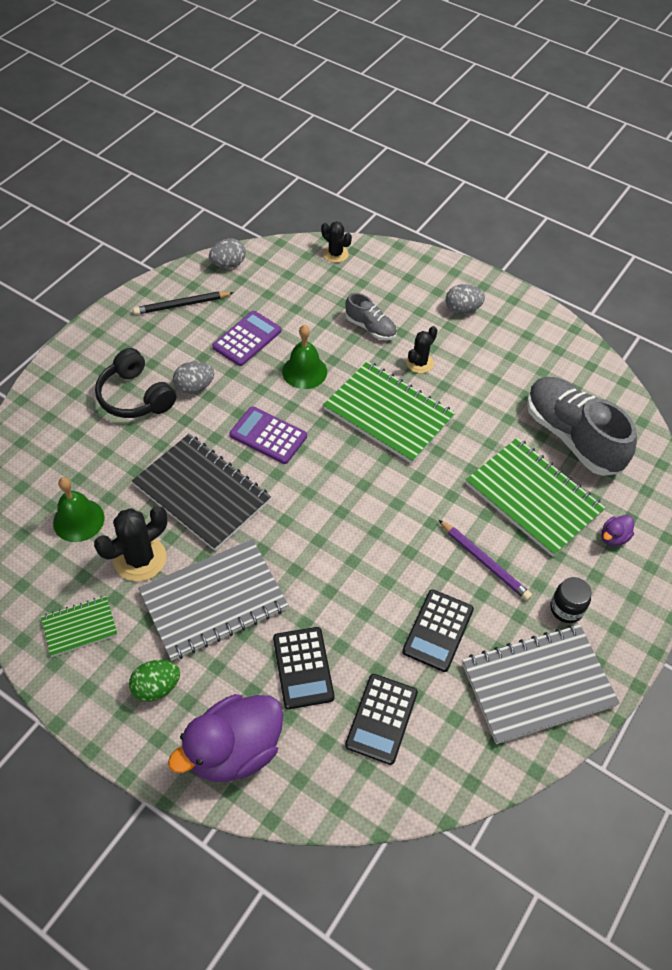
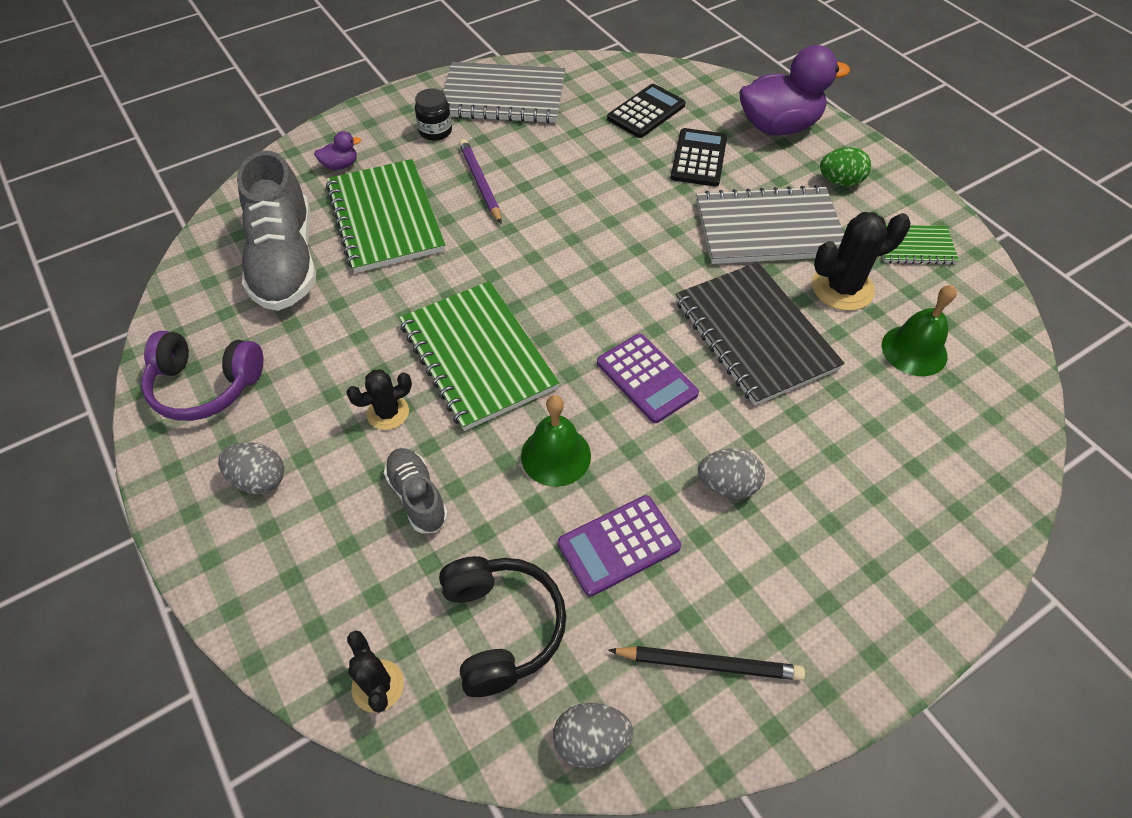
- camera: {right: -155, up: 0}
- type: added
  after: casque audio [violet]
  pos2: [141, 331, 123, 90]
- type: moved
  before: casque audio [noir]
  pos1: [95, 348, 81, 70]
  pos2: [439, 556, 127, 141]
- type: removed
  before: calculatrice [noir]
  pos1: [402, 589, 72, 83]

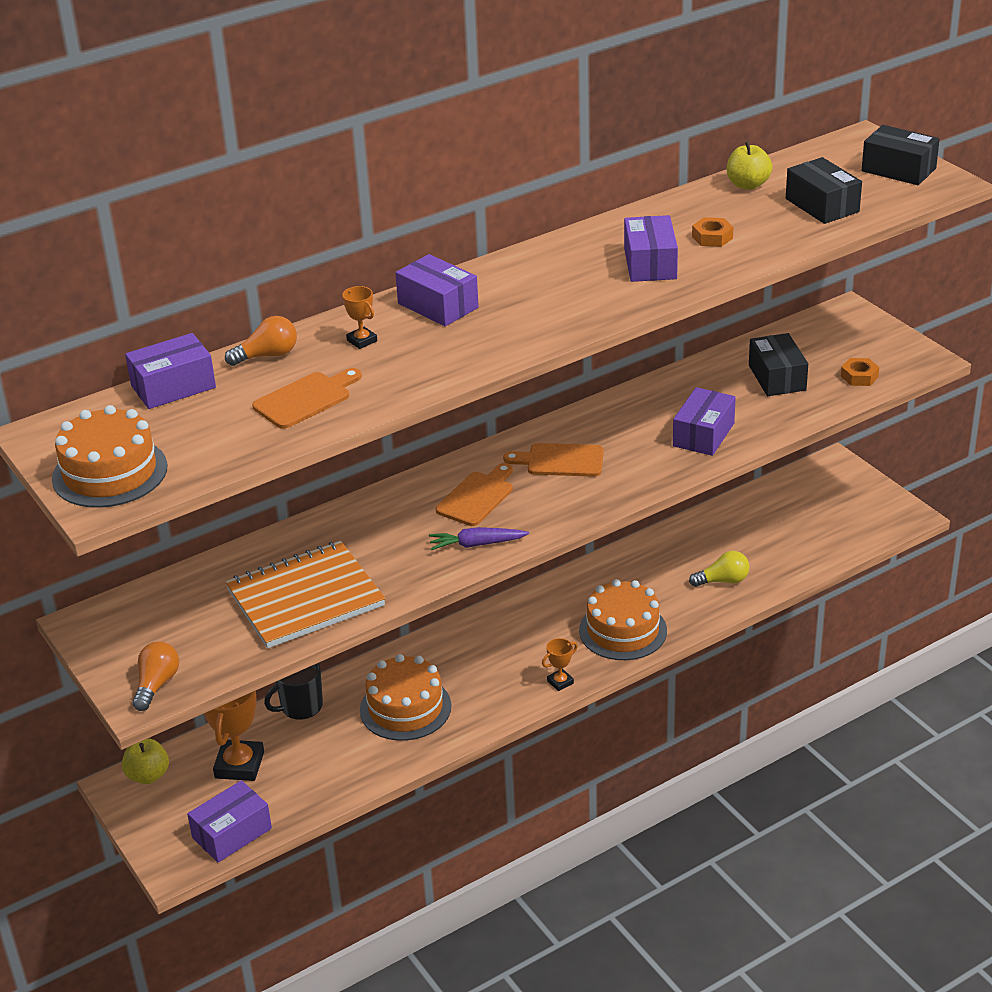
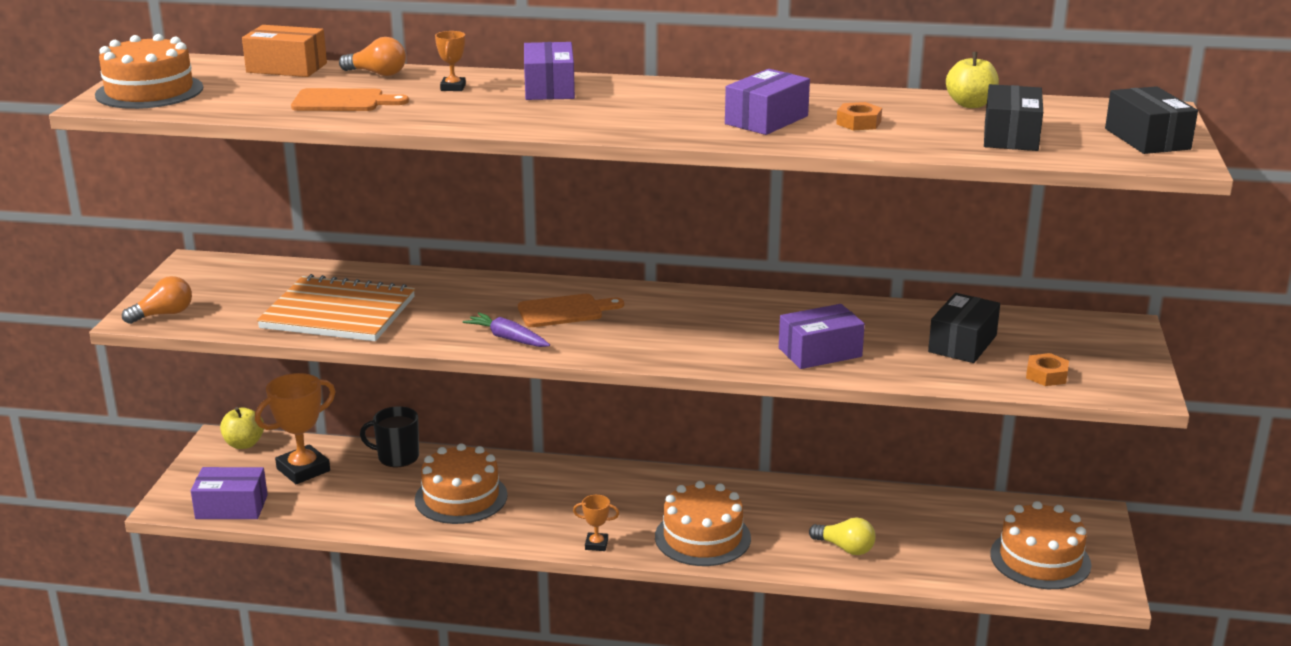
- camera: {right: 40, up: -10}
- type: recoloured
  before: boîte [violet]
  after: boîte [orange]
  pos1: [125, 333, 91, 76]
  pos2: [242, 25, 85, 52]
- type: added
  after: gâteau [orange]
  pos2: [990, 501, 101, 88]
- type: removed
  before: planche à découper [orange]
  pos1: [503, 443, 101, 34]

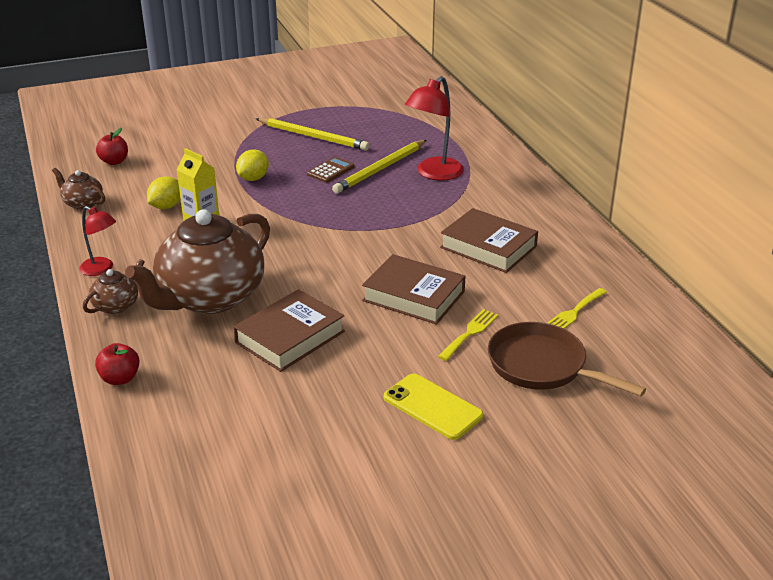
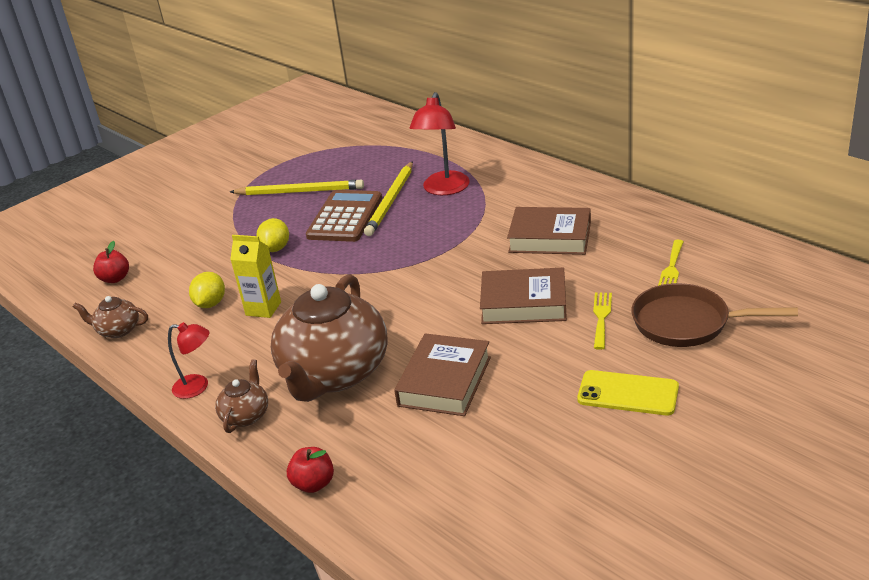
- camera: {right: -20, up: 0}
- type: resized
  before: calculatrice [marron]
  pos1: [307, 157, 48, 26]
  pos2: [306, 190, 76, 52]
  scale: 1.92

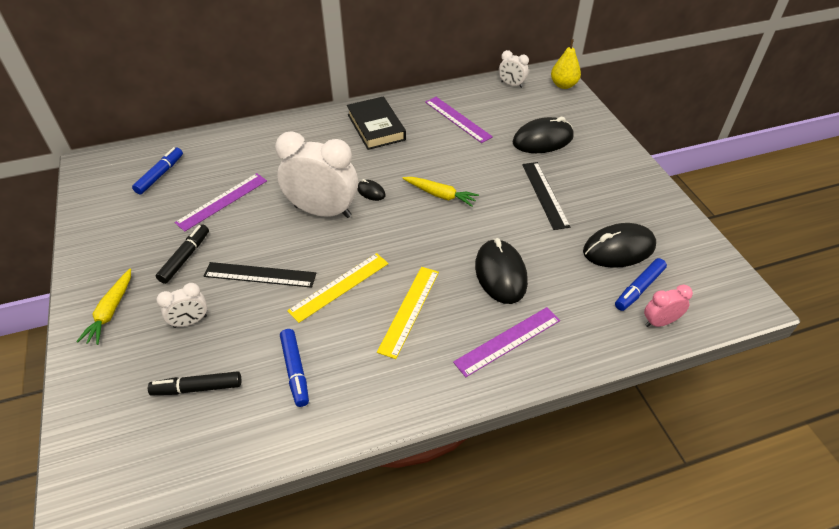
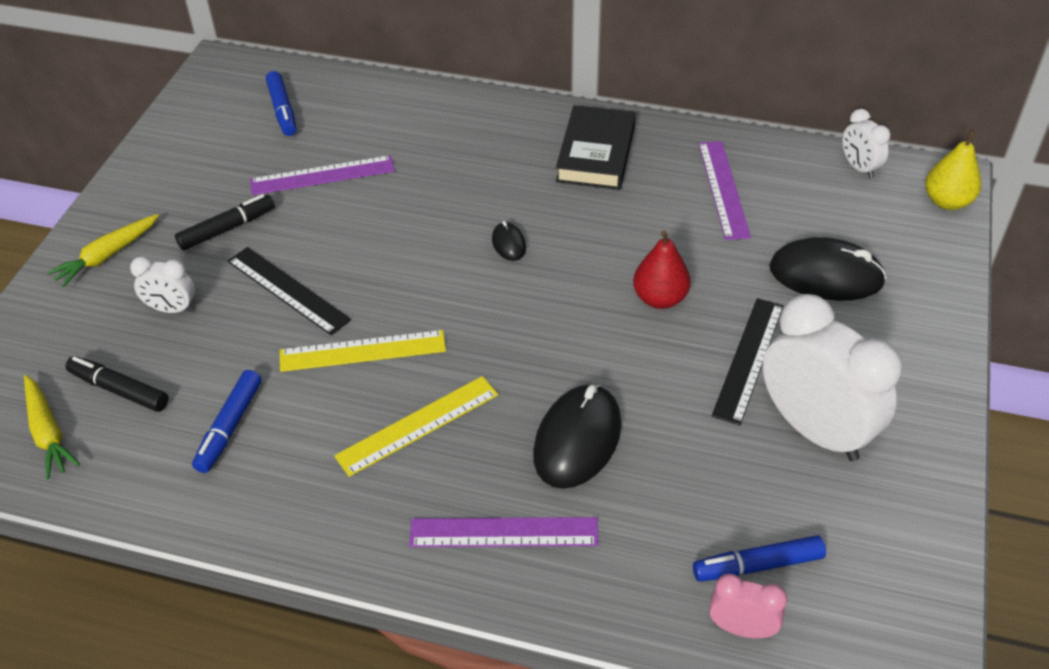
- camera: {right: 35, up: 0}
- type: moved
  before: carotte [jaune]
  pos1: [402, 177, 77, 30]
  pos2: [24, 375, 56, 104]
- type: turned
  before: feutre [bleu]
  pos1: [132, 147, 51, 48]
  pos2: [266, 71, 31, 65]
  turn: 105
- type: added
  after: poire [rouge]
  pos2: [633, 230, 58, 79]
- type: moved
  before: réveil [blanc]
  pos1: [275, 131, 83, 87]
  pos2: [762, 294, 140, 167]
- type: removed
  before: souris [noir]
  pos1: [583, 223, 73, 45]

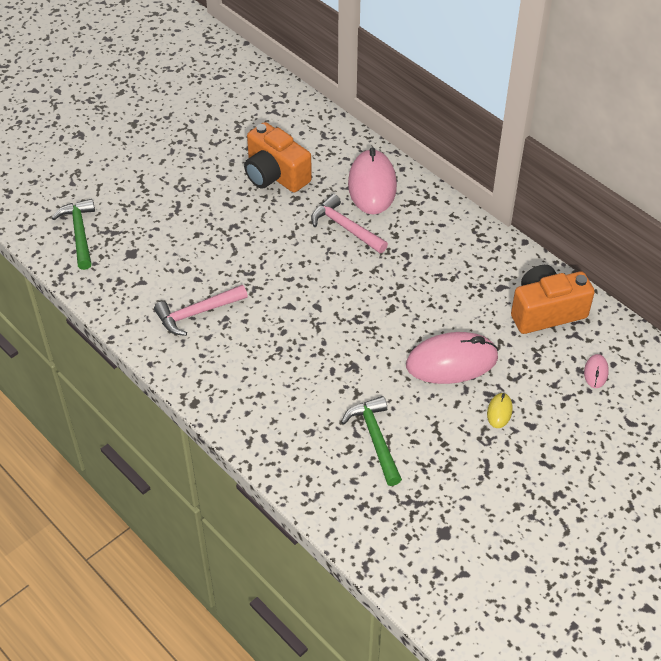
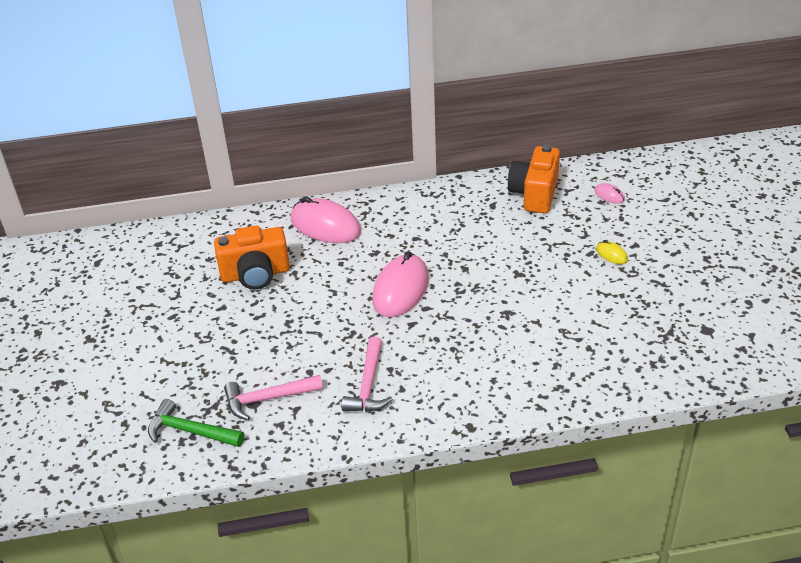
- camera: {right: -55, up: -10}
- type: moved
  before: marteau [rose]
  pos1: [311, 194, 77, 59]
  pos2: [224, 375, 99, 45]
- type: moved
  before: souris [rose]
  pos1: [406, 332, 93, 52]
  pos2: [372, 251, 57, 66]
- type: removed
  before: marteau [vert]
  pos1: [341, 396, 61, 90]

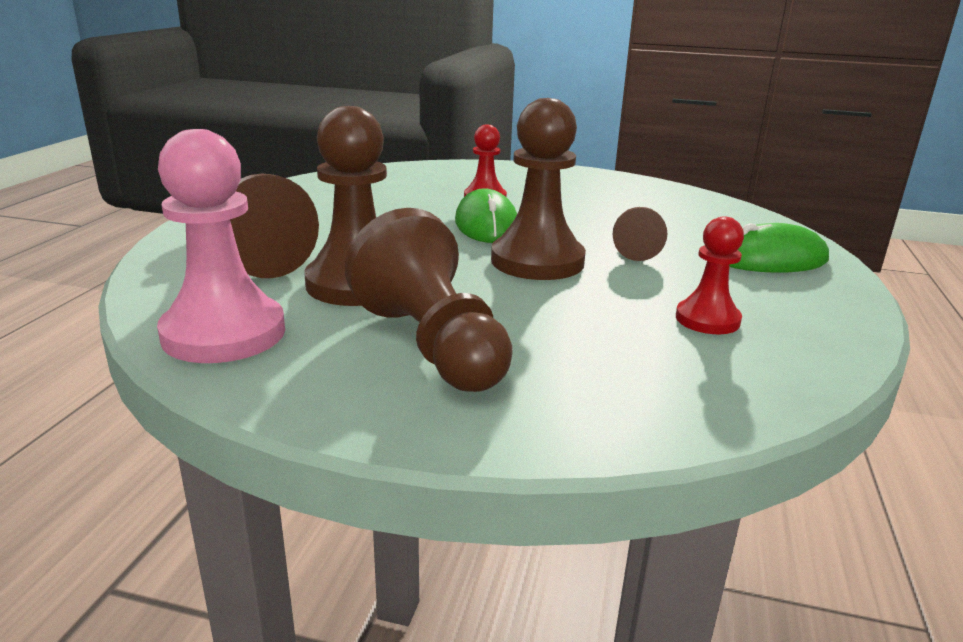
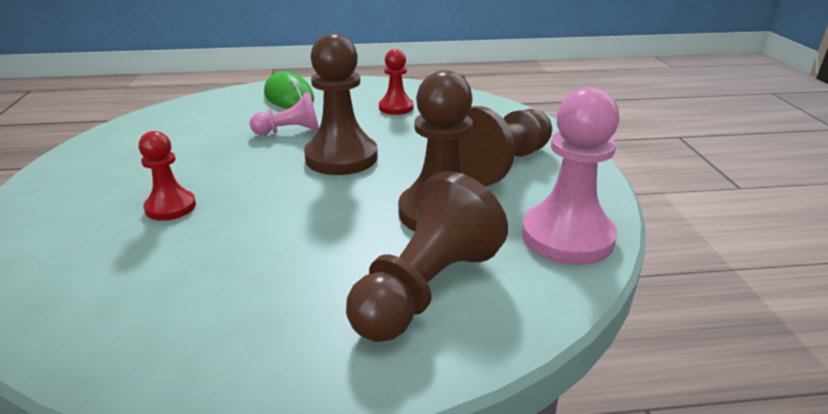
- camera: {right: -110, up: 5}
- type: recoloured
  before: pion [marron]
  after: pion [rose]
  pos1: [613, 207, 54, 54]
  pos2: [250, 92, 69, 43]
- type: removed
  before: souris [vert]
  pos1: [455, 188, 62, 55]

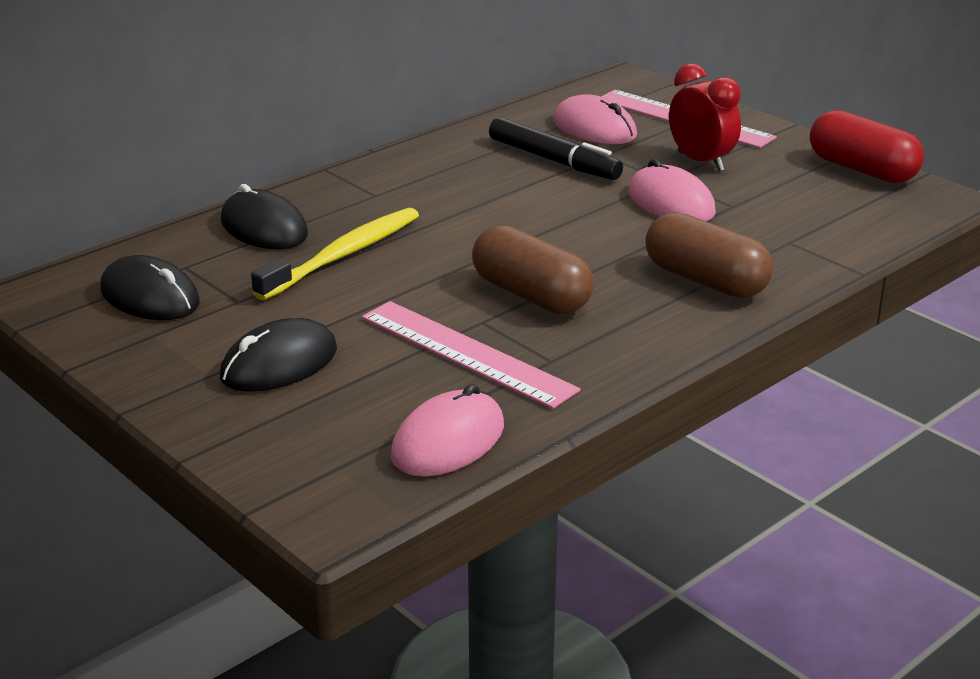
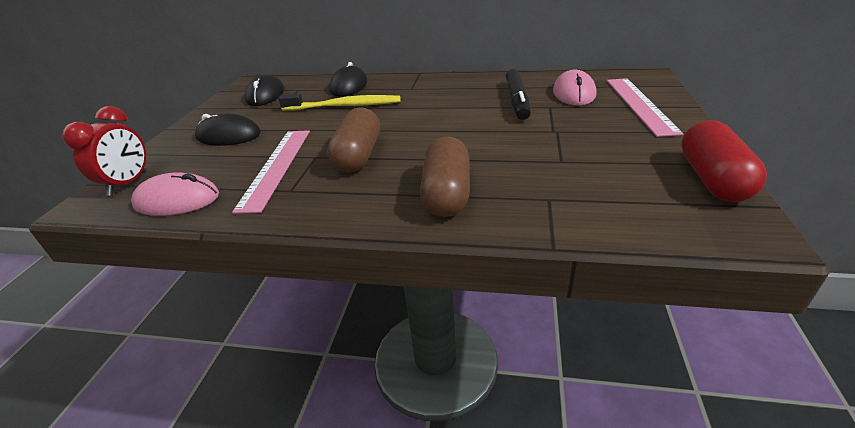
- camera: {right: 55, up: 5}
- type: moved
  before: réveil [rouge]
  pos1: [669, 64, 72, 107]
  pos2: [62, 106, 85, 90]
- type: removed
  before: souris [rose]
  pos1: [628, 159, 88, 63]

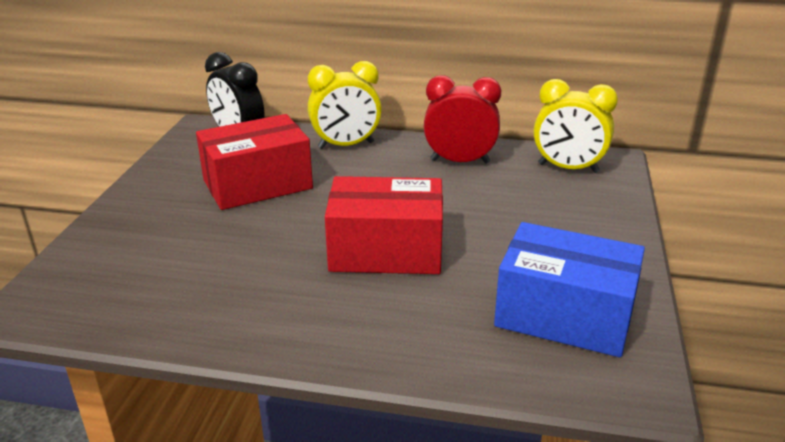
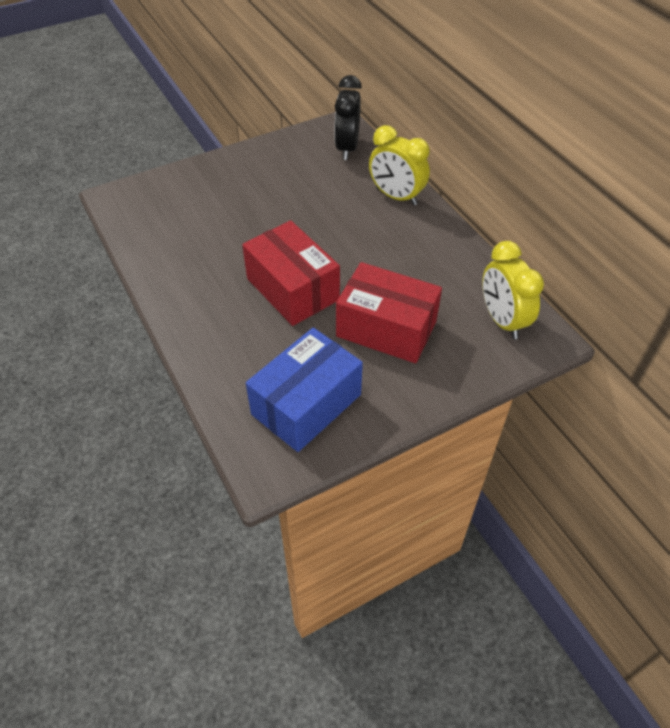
- camera: {right: 50, up: 20}
- type: turned
  before: boîte [bleu]
  pos1: [494, 222, 151, 135]
  pos2: [246, 328, 117, 124]
  turn: 60
- type: moved
  before: boîte [rouge]
  pos1: [196, 114, 117, 96]
  pos2: [336, 262, 106, 101]
- type: removed
  before: réveil [rouge]
  pos1: [424, 75, 77, 89]

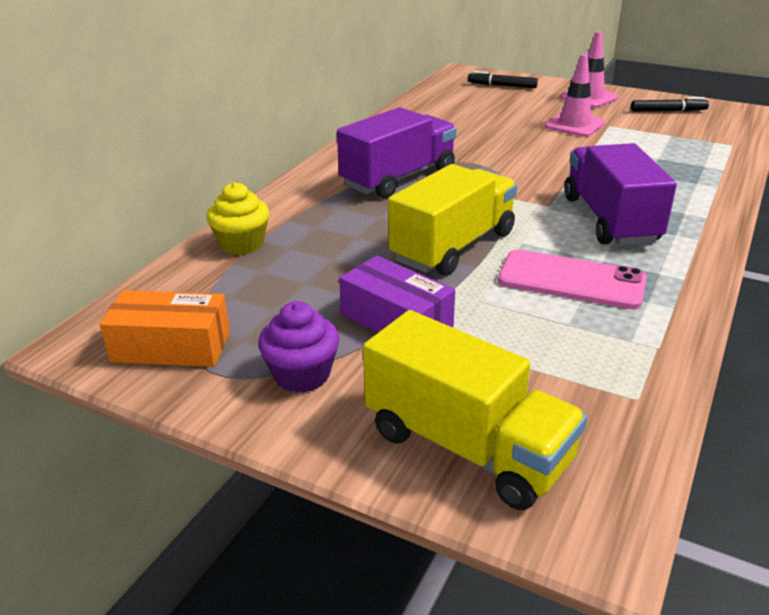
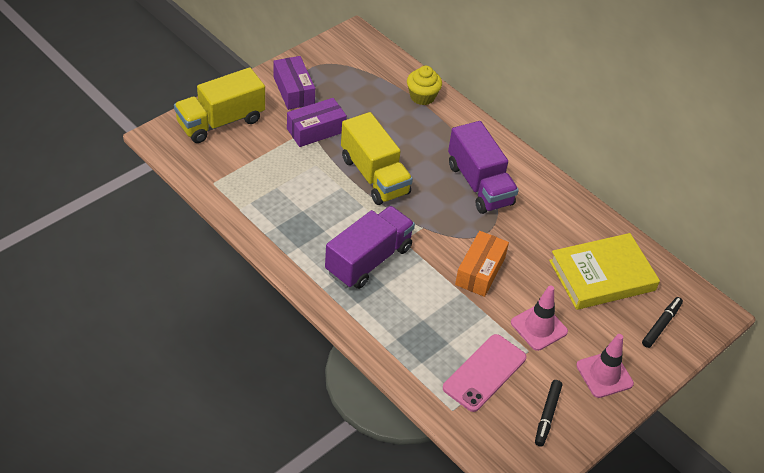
- camera: {right: 105, up: 15}
- type: replaced
  before: muffin [violet]
  after: boîte [violet]
  pos1: [258, 301, 81, 92]
  pos2: [273, 56, 42, 54]
- type: turned
  before: camion [violet]
  pos1: [565, 143, 112, 102]
  pos2: [325, 206, 90, 83]
  turn: -60
- type: moved
  before: téléphone [rose]
  pos1: [498, 249, 149, 60]
  pos2: [443, 334, 83, 78]
- type: moved
  before: boîte [orange]
  pos1: [100, 290, 130, 77]
  pos2: [455, 231, 54, 66]
- type: added
  after: livre [jaune]
  pos2: [549, 233, 111, 77]

